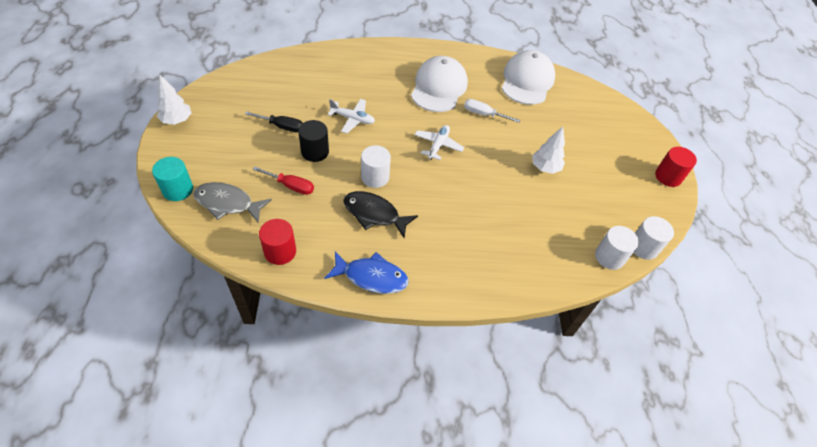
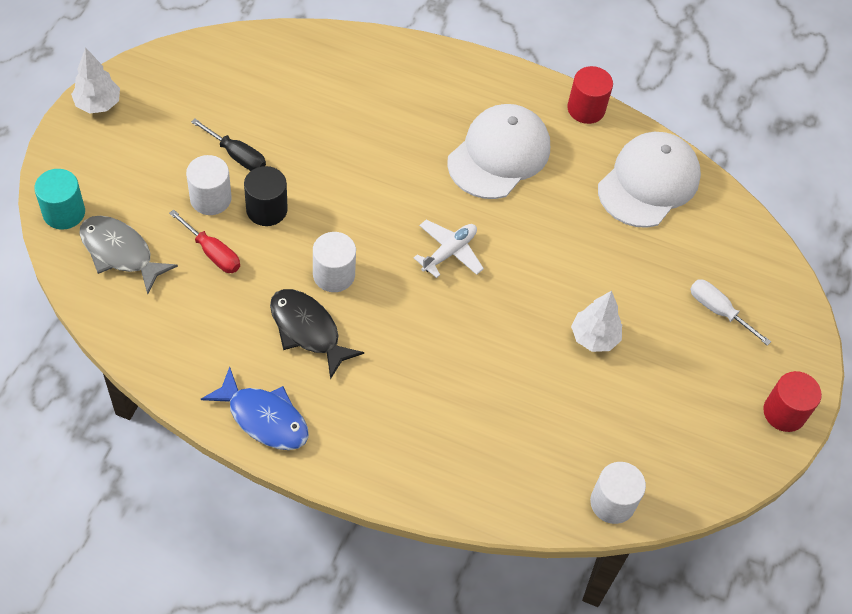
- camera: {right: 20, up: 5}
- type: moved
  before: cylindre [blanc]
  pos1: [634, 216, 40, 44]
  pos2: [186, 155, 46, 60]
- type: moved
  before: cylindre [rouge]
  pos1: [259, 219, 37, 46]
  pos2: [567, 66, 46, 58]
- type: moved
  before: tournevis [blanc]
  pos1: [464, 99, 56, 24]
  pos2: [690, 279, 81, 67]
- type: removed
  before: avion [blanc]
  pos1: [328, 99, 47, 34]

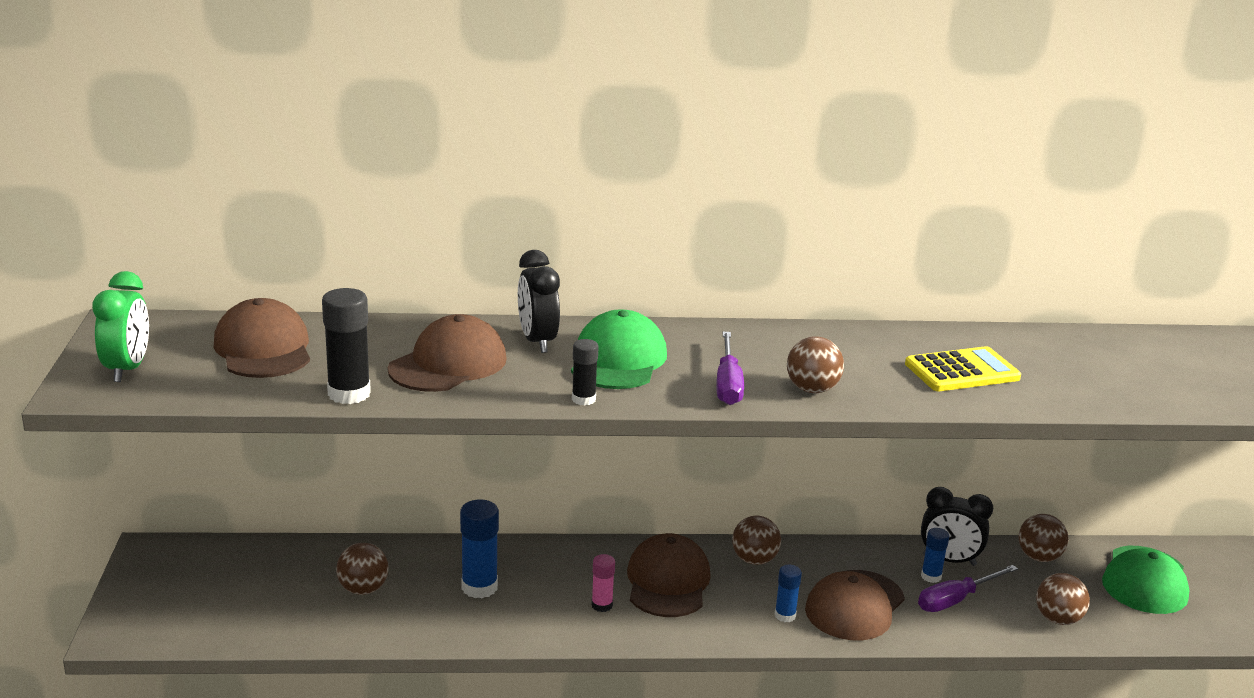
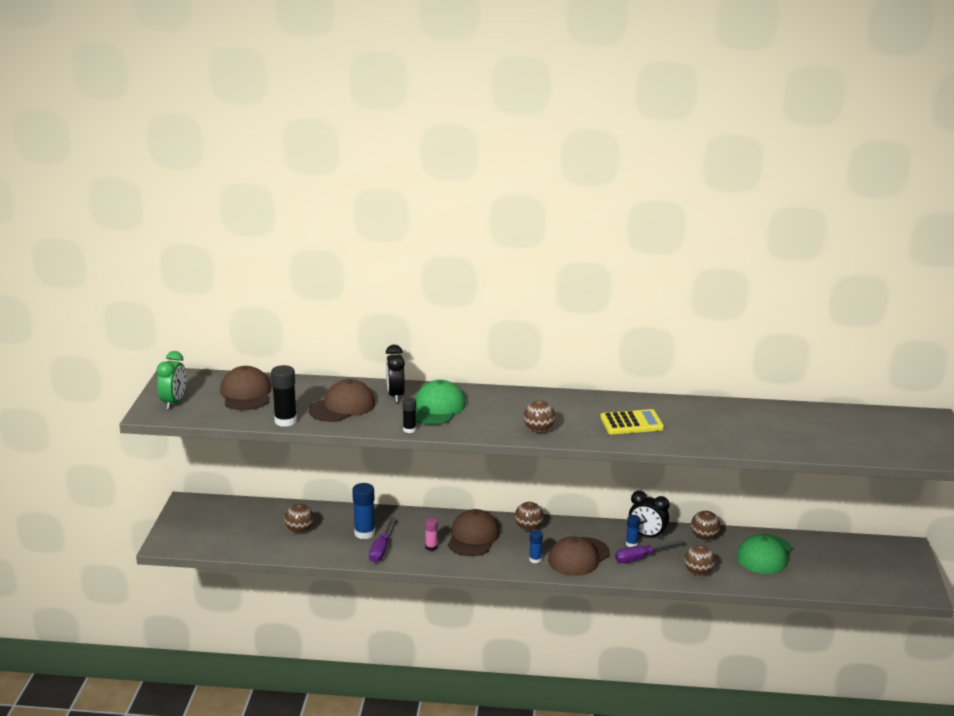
- camera: {right: 10, up: 0}
- type: moved
  before: tournevis [violet]
  pos1: [716, 332, 28, 73]
  pos2: [369, 517, 26, 45]

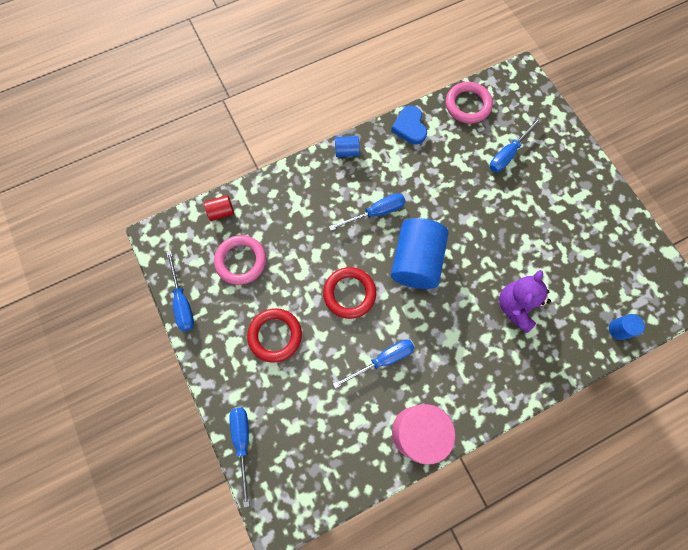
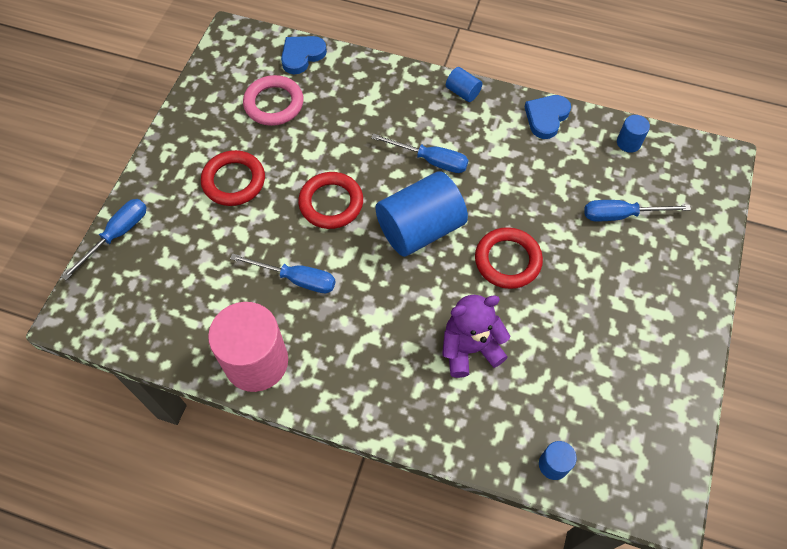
- camera: {right: 45, up: -10}
- type: replaced
  before: cylindre [rouge]
  after: cœur [bleu]
  pos1: [204, 195, 30, 26]
  pos2: [281, 36, 46, 38]
- type: added
  after: anneau [rouge]
  pos2: [475, 227, 68, 62]
- type: replaced
  before: anneau [rose]
  after: cylindre [bleu]
  pos1: [446, 82, 47, 42]
  pos2: [617, 115, 33, 38]
- type: removed
  before: tournevis [bleu]
  pos1: [166, 251, 28, 81]

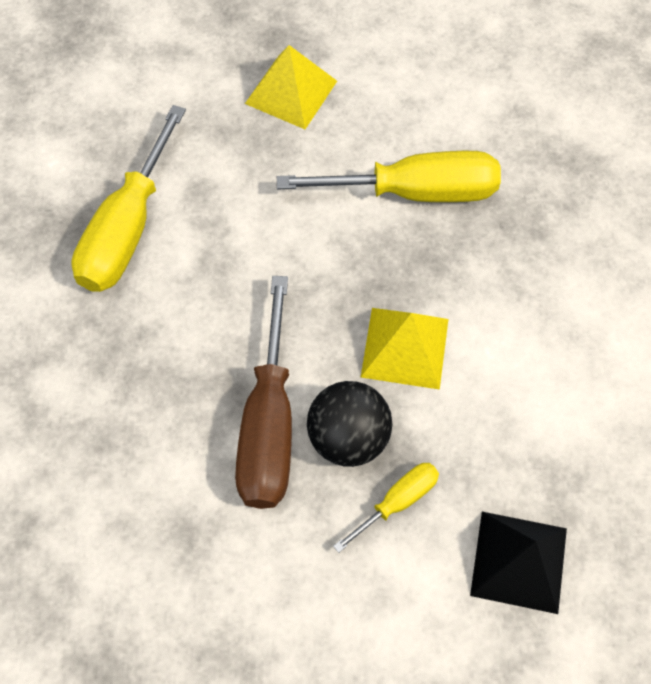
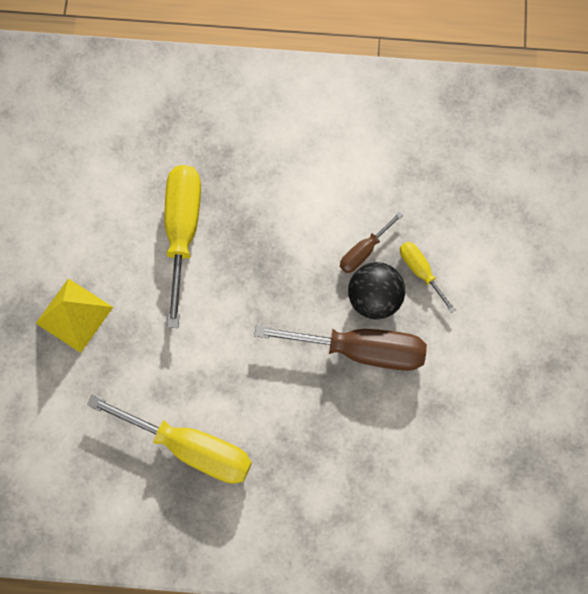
- camera: {right: -85, up: 10}
- type: added
  after: tournevis [marron]
  pos2: [340, 212, 63, 61]
- type: removed
  before: pyramide [jaune]
  pos1: [361, 308, 87, 82]
- type: removed
  before: pyramide [noir]
  pos1: [470, 512, 97, 102]

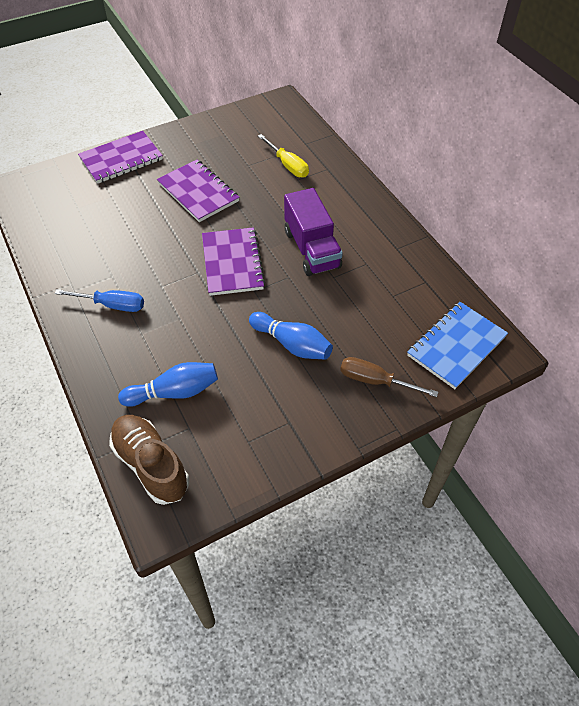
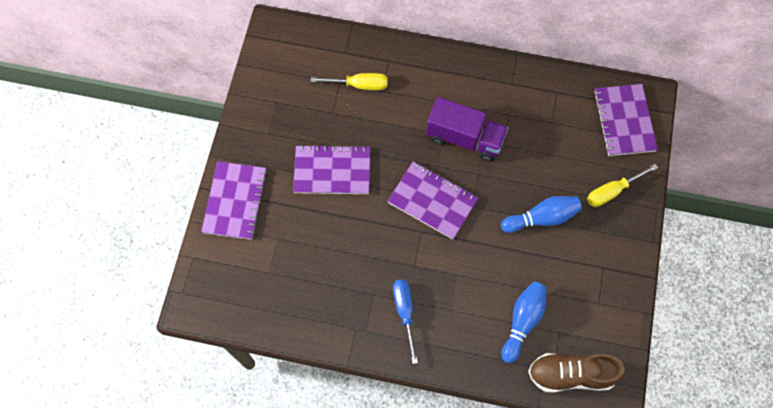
- camera: {right: -50, up: 15}
- type: turned
  before: tournevis [bleu]
  pos1: [55, 289, 89, 23]
  pos2: [393, 279, 25, 85]
  turn: -60
- type: recoloured
  before: tournevis [marron]
  after: tournevis [jaune]
  pos1: [340, 357, 98, 40]
  pos2: [587, 164, 71, 43]
- type: recoloured
  before: carnet [bleu]
  after: carnet [violet]
  pos1: [407, 302, 101, 87]
  pos2: [594, 84, 64, 72]

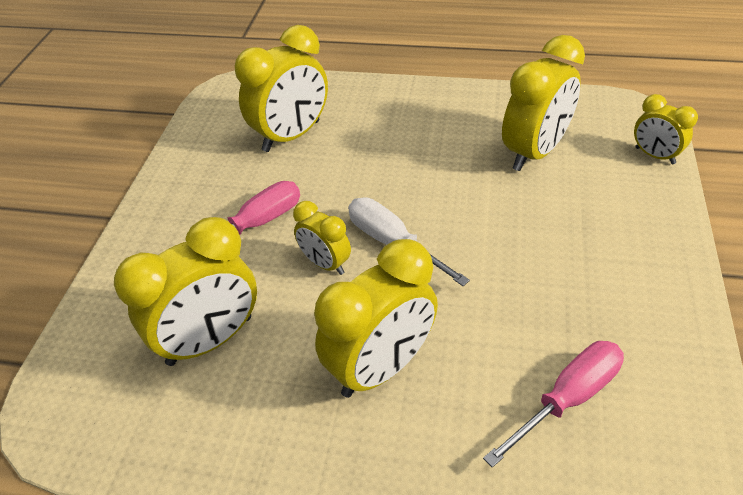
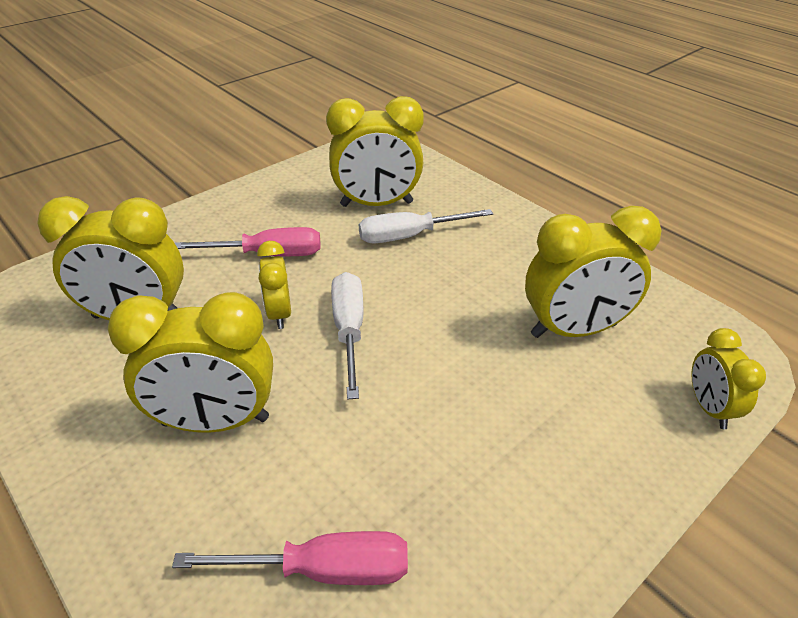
- camera: {right: 35, up: -5}
- type: added
  after: tournevis [blanc]
  pos2: [359, 209, 134, 34]

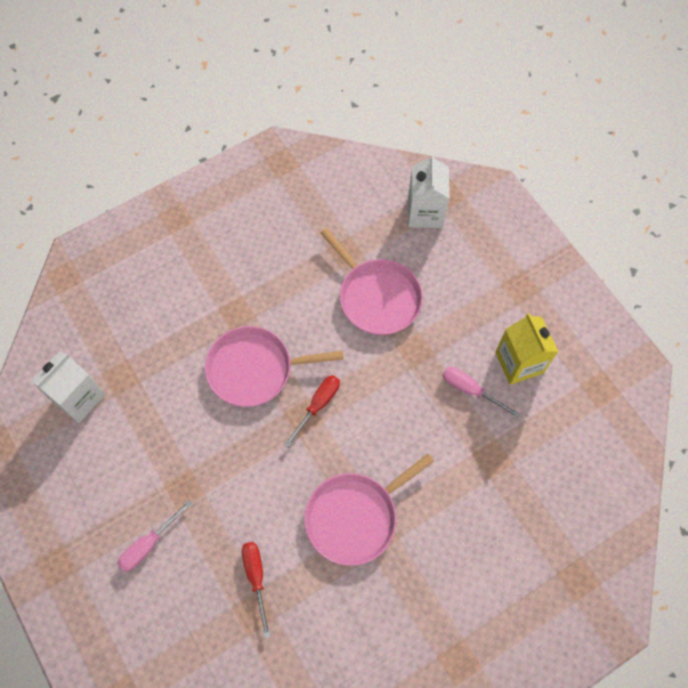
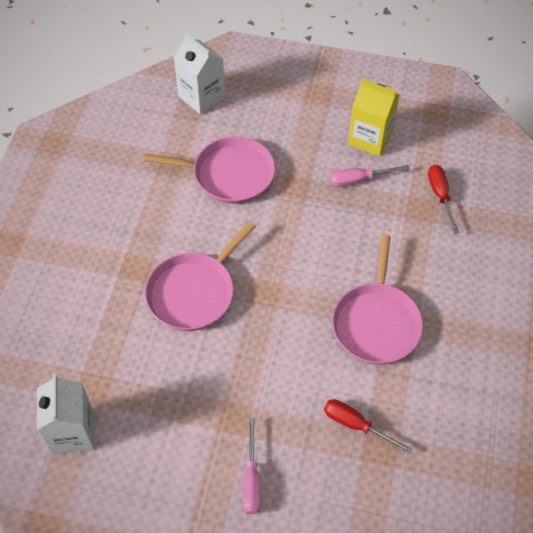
- camera: {right: -45, up: -10}
- type: moved
  before: tournevis [rouge]
  pos1: [284, 375, 56, 73]
  pos2: [428, 165, 31, 69]

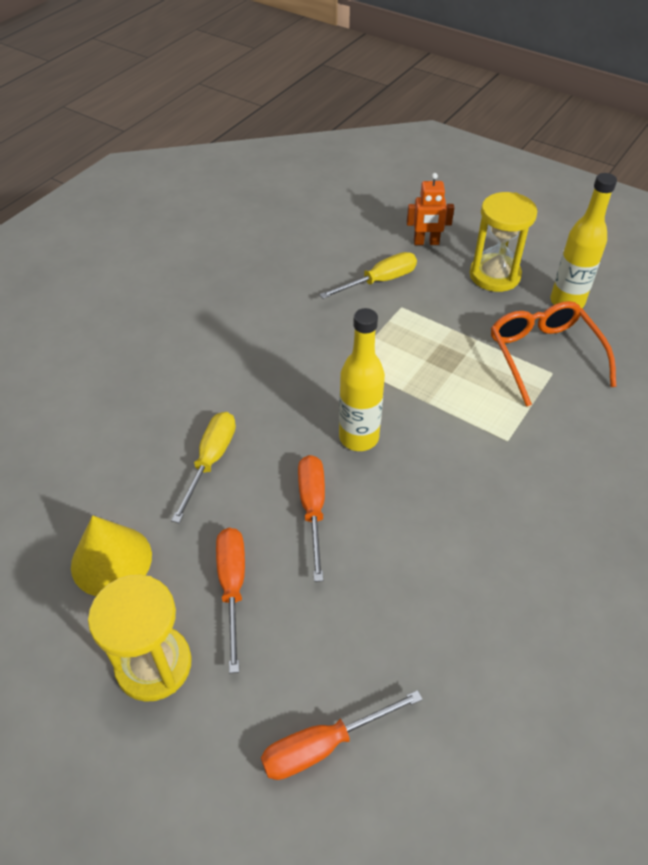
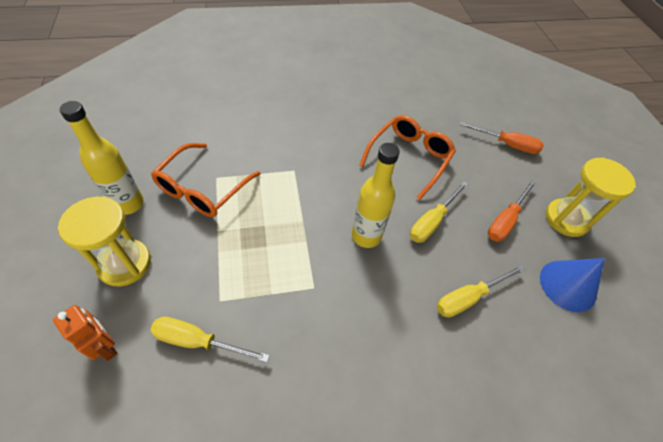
- camera: {right: -140, up: 5}
- type: added
  after: lunettes [orange]
  pos2: [359, 115, 97, 85]
- type: recoloured
  before: tournevis [orange]
  after: tournevis [jaune]
  pos1: [298, 455, 27, 127]
  pos2: [410, 182, 58, 61]
- type: recoloured
  before: cône [jaune]
  after: cône [bleu]
  pos1: [71, 515, 81, 81]
  pos2: [540, 258, 65, 54]

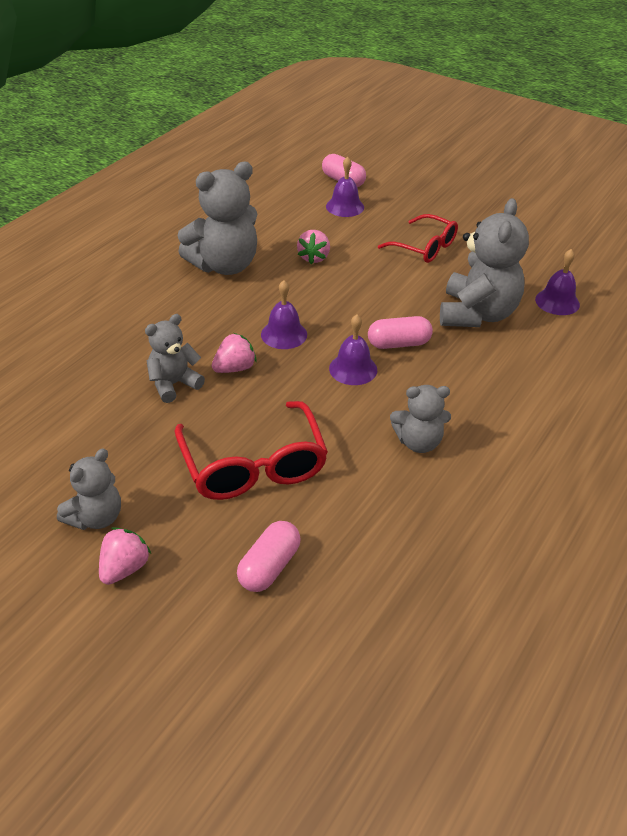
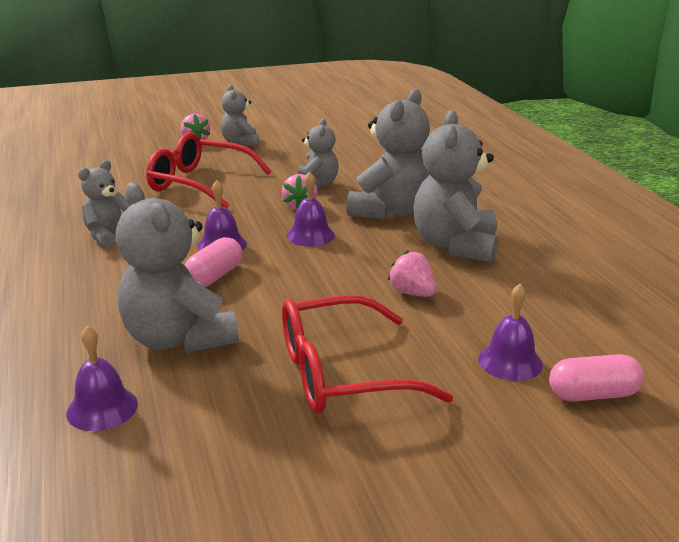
- camera: {right: 130, up: -15}
- type: resized
  before: lunettes [rouge]
  pos1: [378, 214, 80, 49]
  pos2: [282, 295, 171, 119]
  scale: 1.51
- type: added
  after: ours en peluche [gris]
  pos2: [346, 89, 84, 131]
- type: removed
  before: gélule [rose]
  pos1: [237, 521, 64, 71]

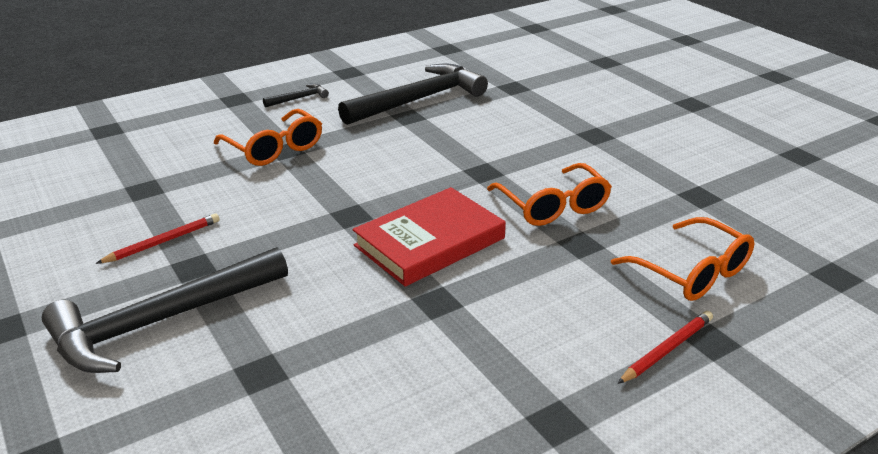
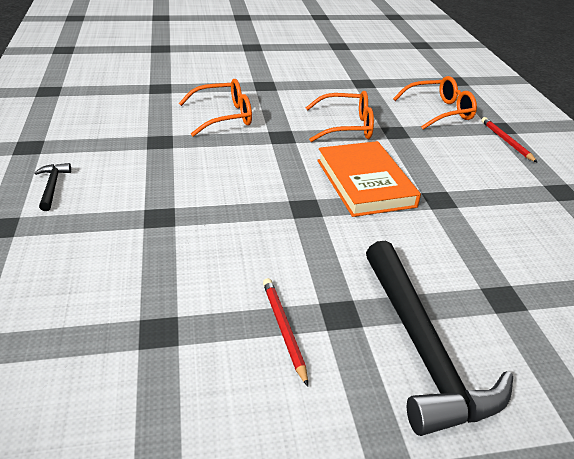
- camera: {right: -70, up: 5}
- type: moved
  before: lunettes [orange]
  pos1: [214, 109, 108, 57]
  pos2: [179, 79, 73, 58]
- type: recoloured
  before: livre [rouge]
  after: livre [orange]
  pos1: [353, 187, 153, 100]
  pos2: [317, 141, 104, 76]
- type: removed
  before: marteau [noir]
  pos1: [338, 64, 150, 61]

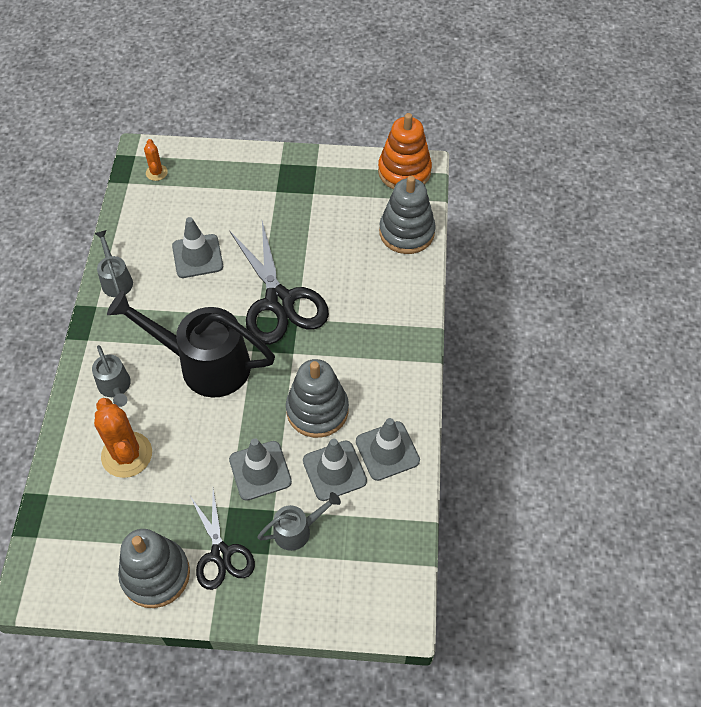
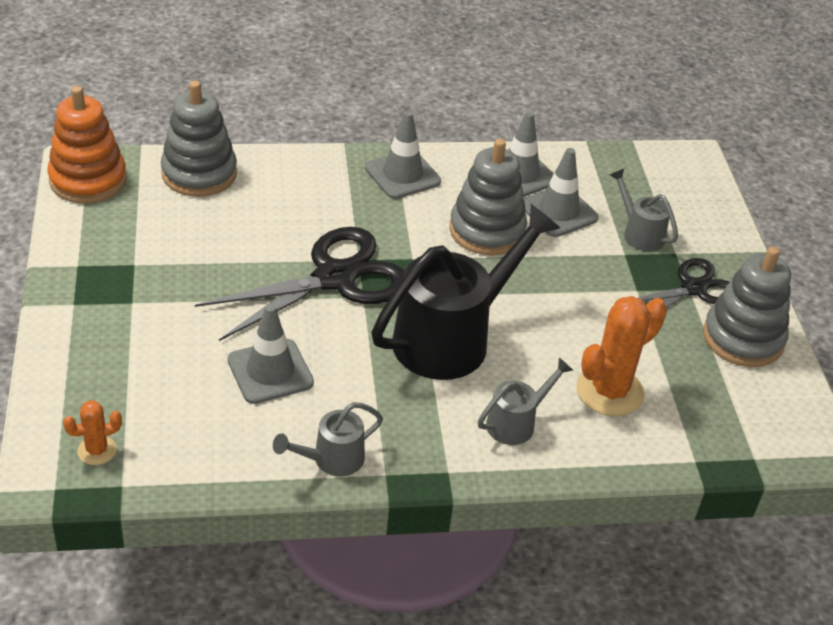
- camera: {right: -105, up: -15}
- type: moved
  before: cône de chantier [gris]
  pos1: [229, 438, 63, 63]
  pos2: [365, 111, 76, 88]
- type: turned
  before: arrosoir [noir]
  pos1: [107, 291, 168, 107]
  pos2: [371, 204, 189, 176]
  turn: -135

